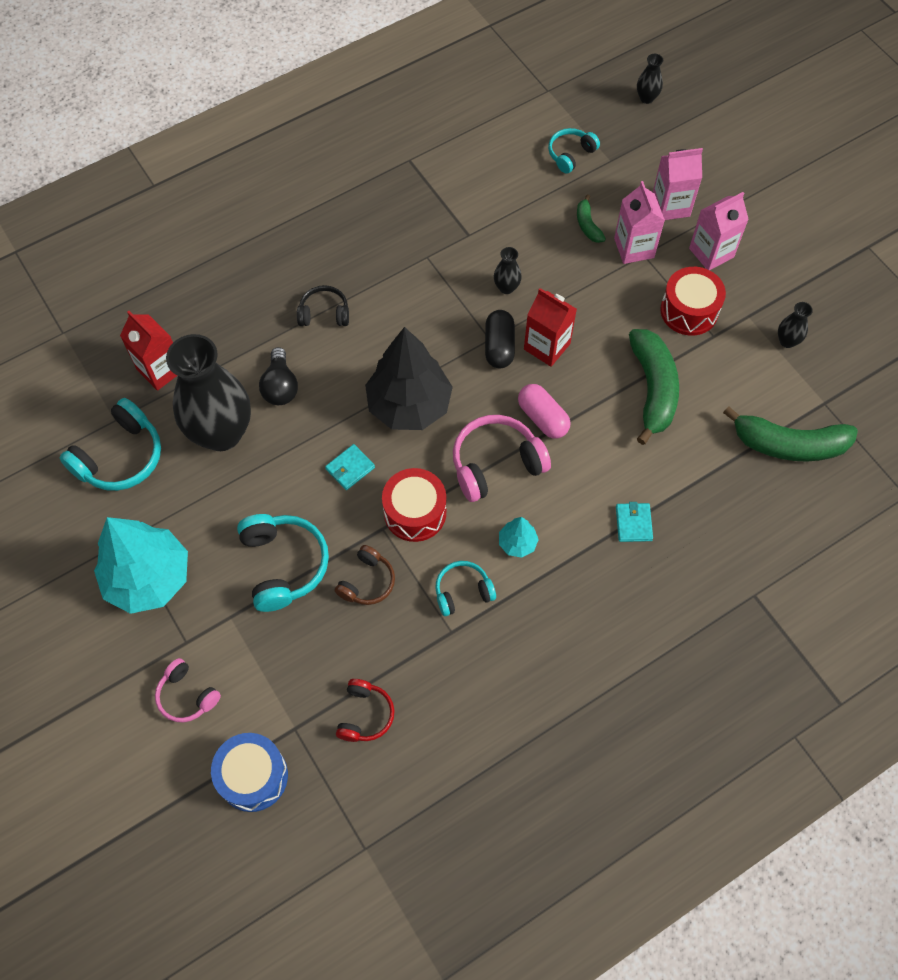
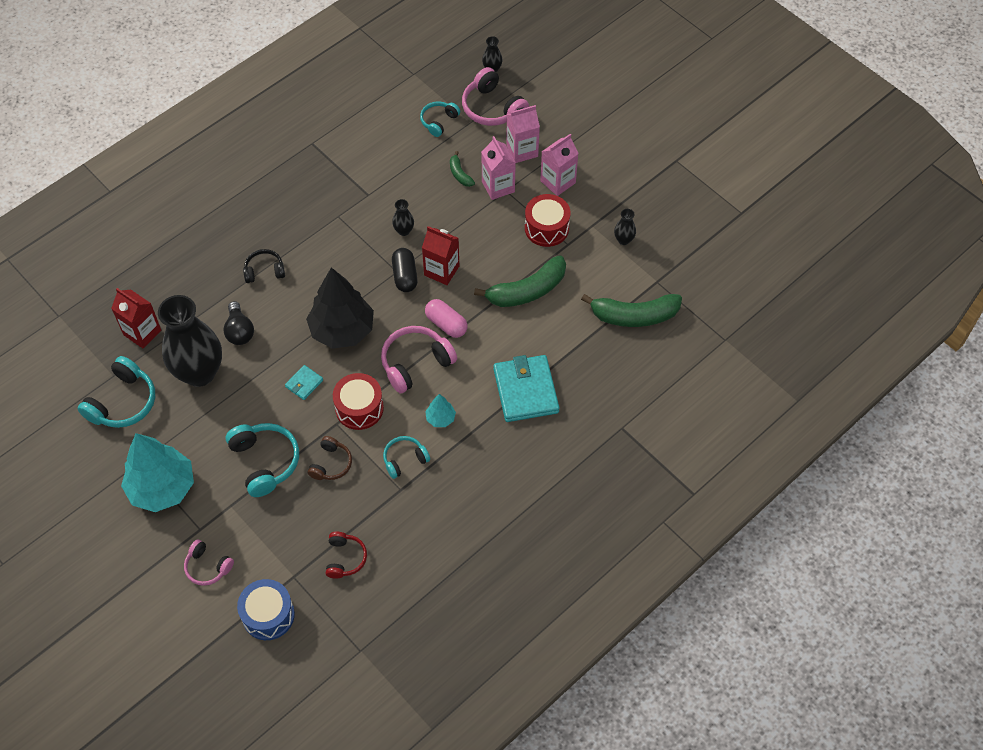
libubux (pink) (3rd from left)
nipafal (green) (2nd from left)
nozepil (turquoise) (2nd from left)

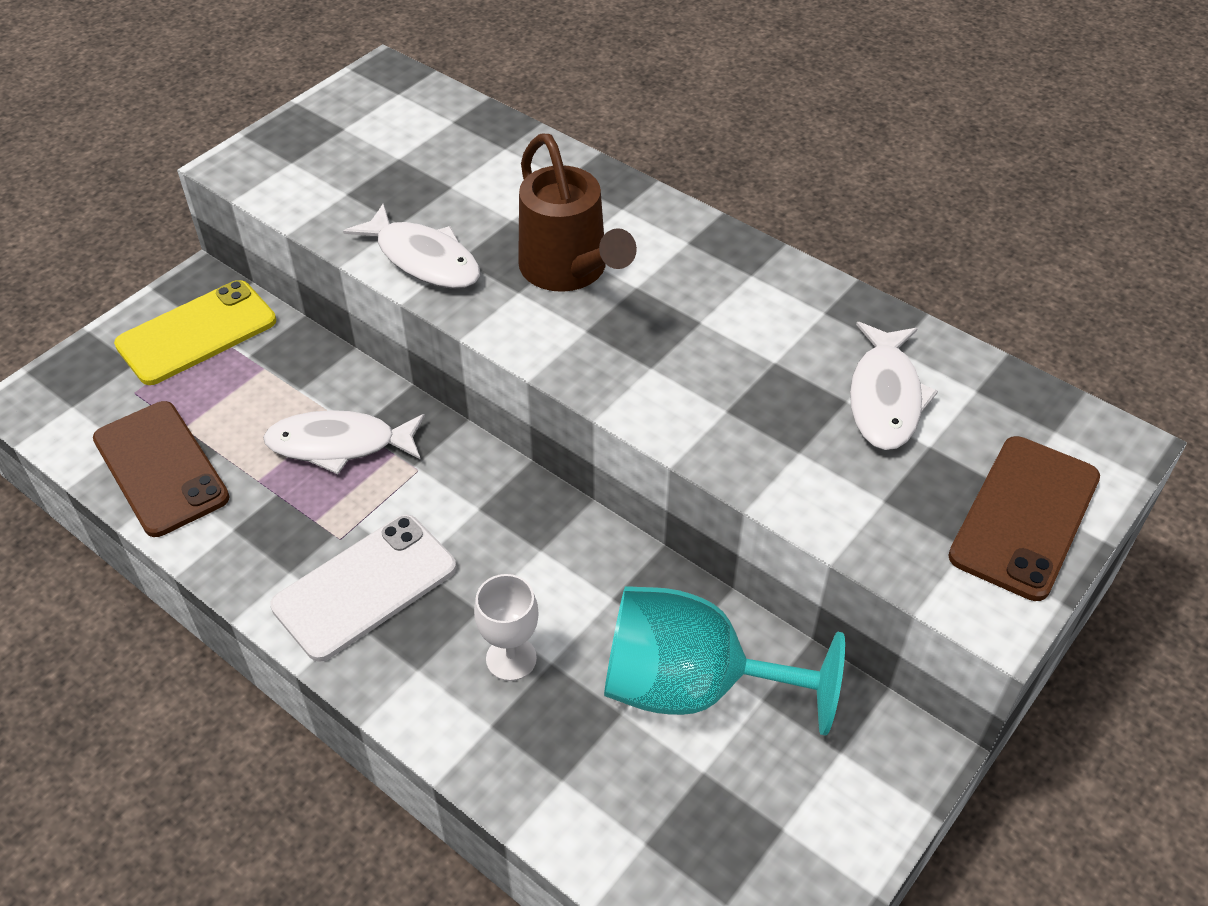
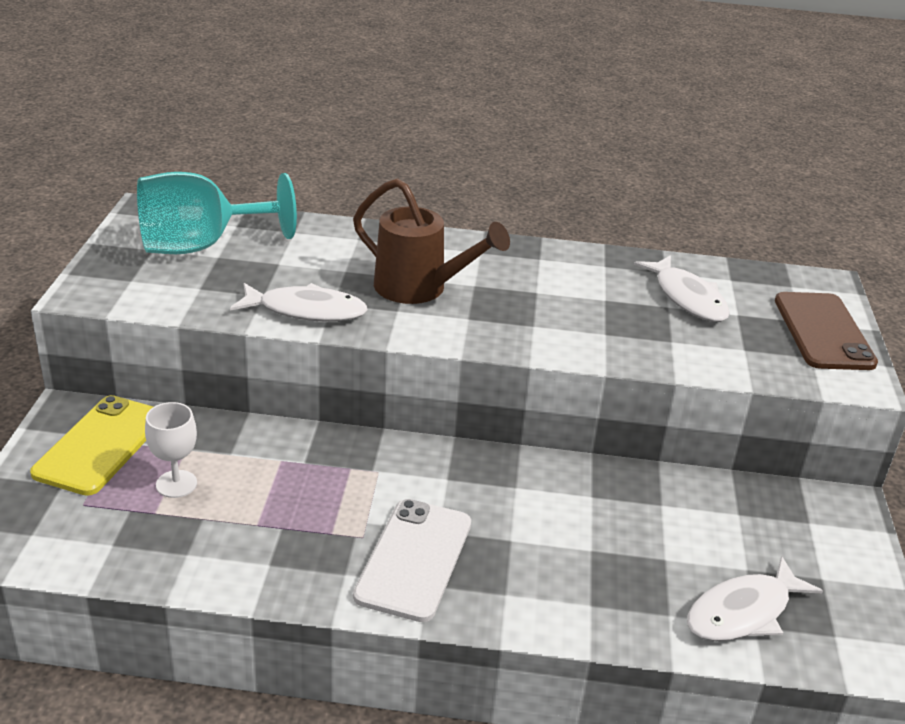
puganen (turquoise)
puganen (white)
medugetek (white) (3rd from left)
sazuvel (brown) (1st from left in the first image)

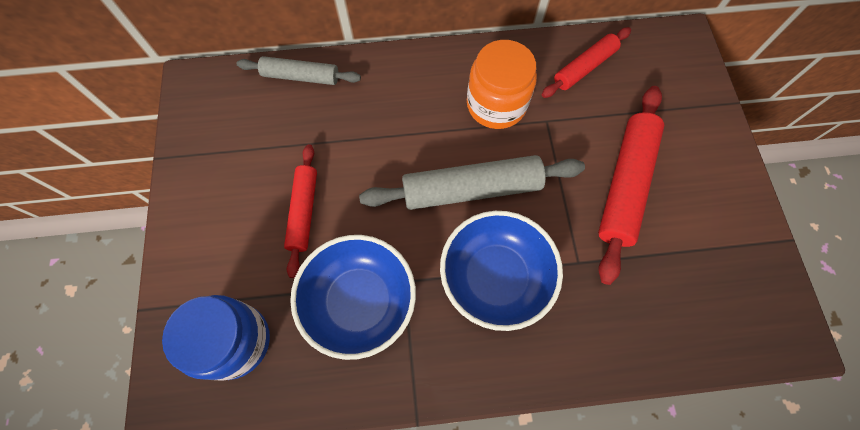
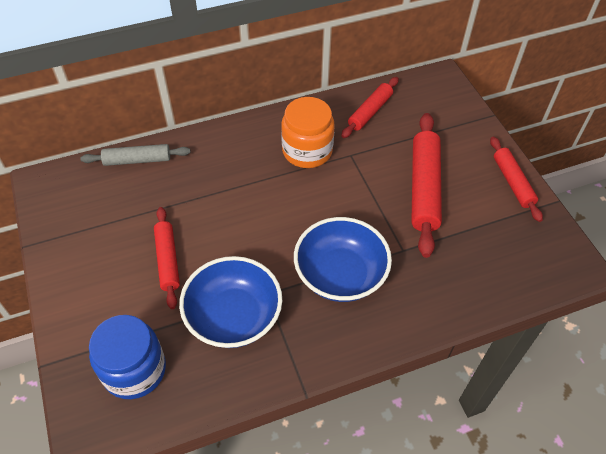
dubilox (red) (4th from left)
dubilox (grey) (2nd from left in the first image)

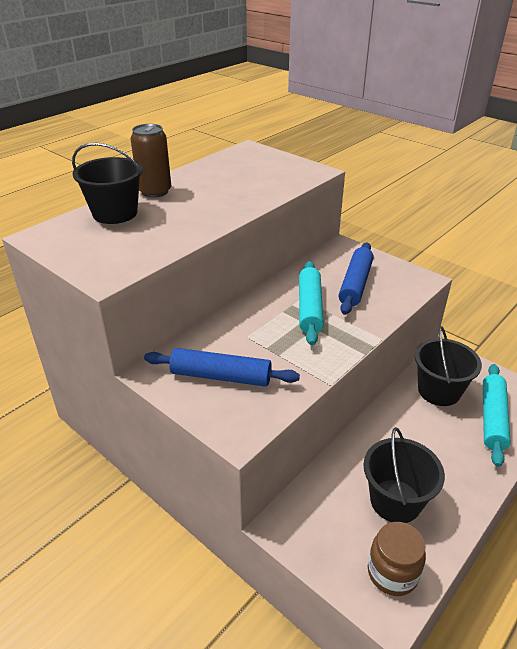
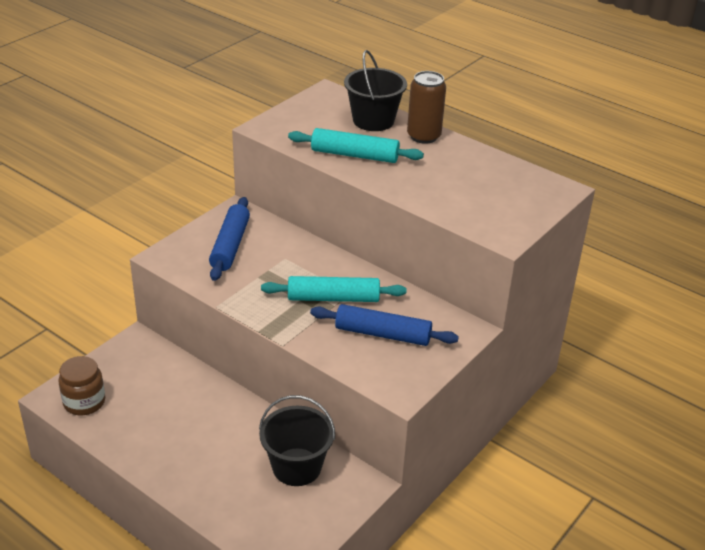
dubilox (turquoise) (2nd from left)
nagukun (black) (2nd from left in the first image)

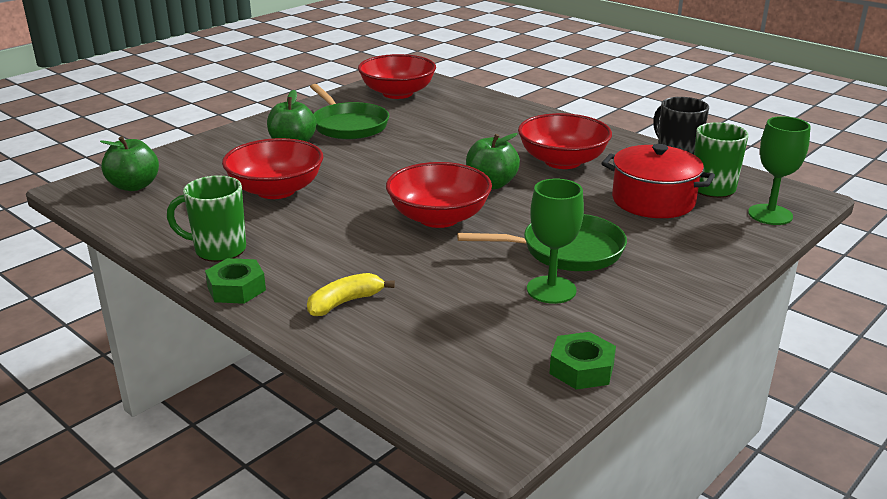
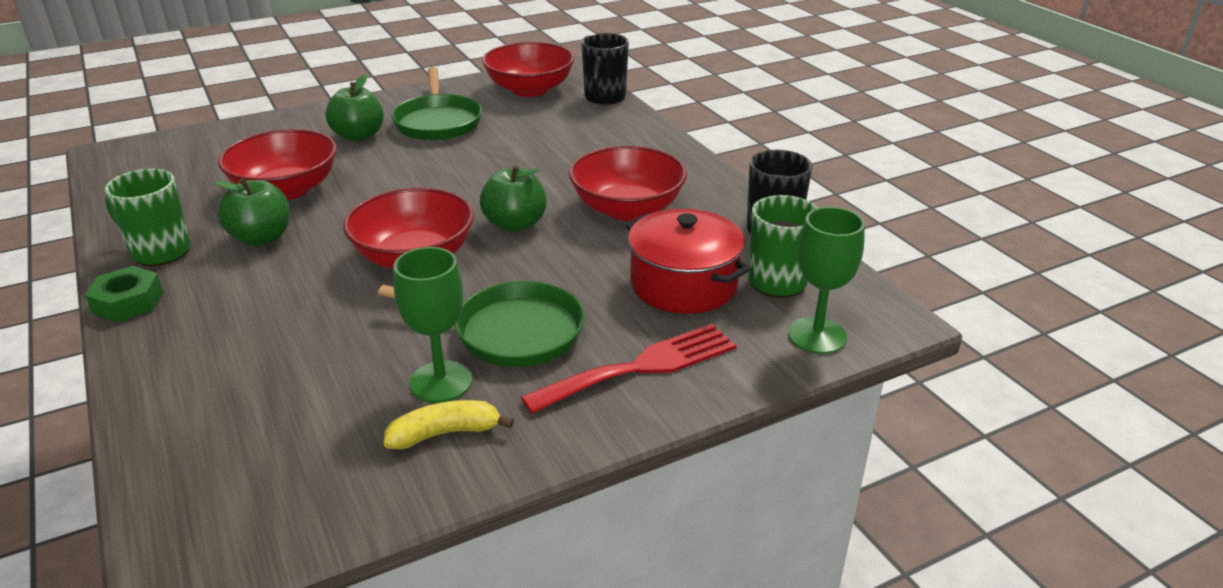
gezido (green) (1st from left)
nipafal (yellow)
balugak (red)
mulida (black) (1st from left)
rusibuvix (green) (2nd from left in the first image)

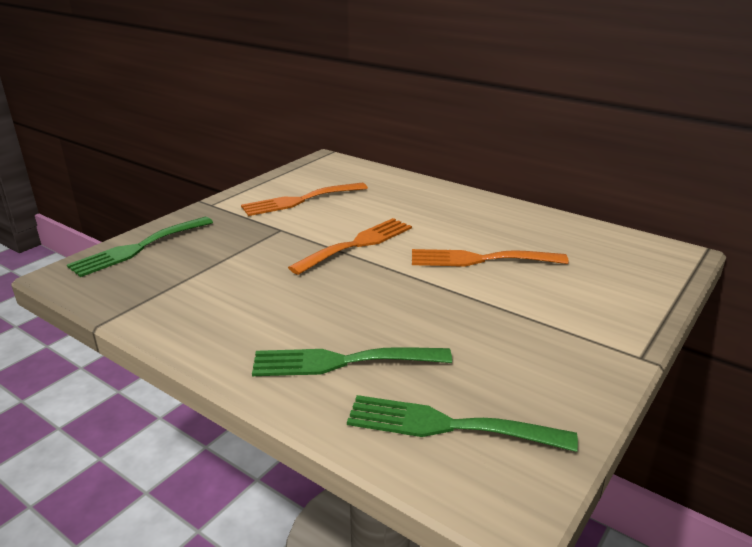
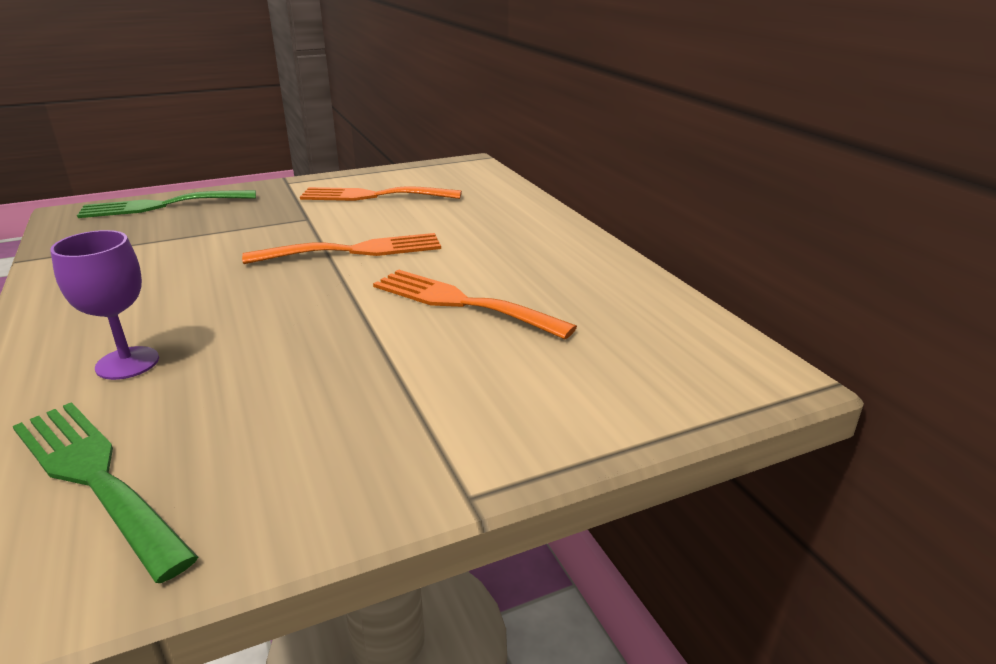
puganen (purple)

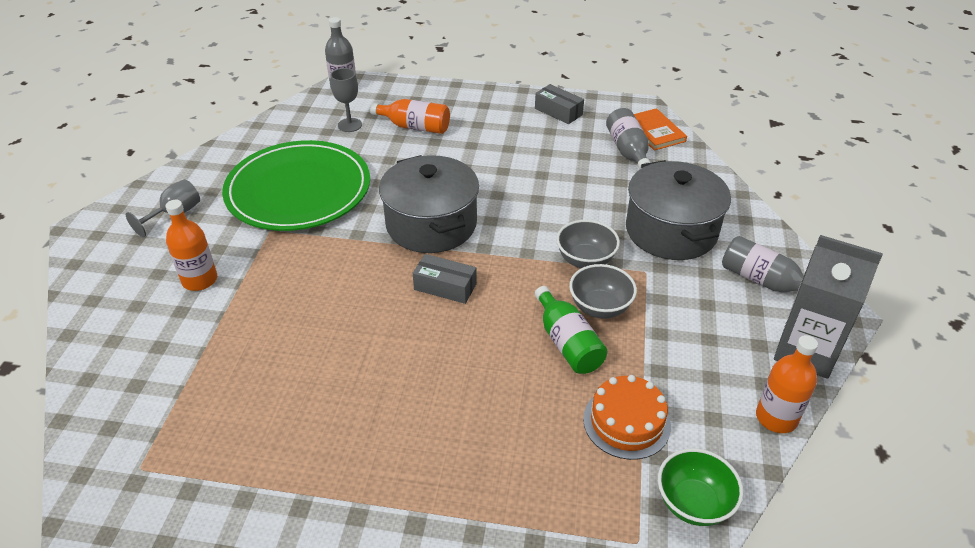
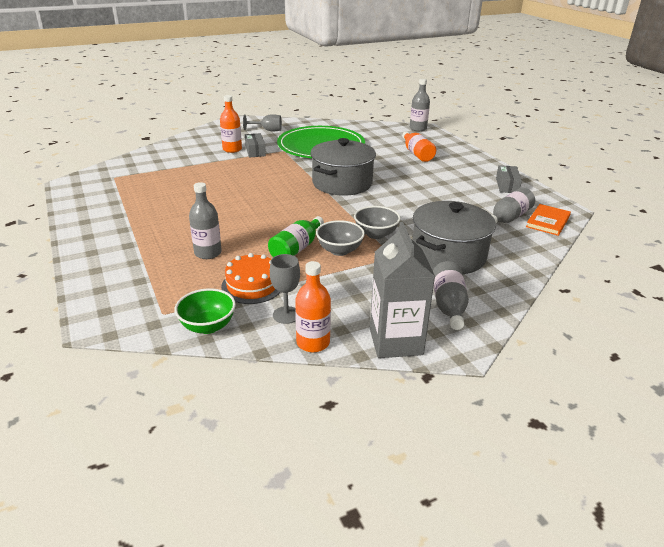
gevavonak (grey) (1st from left)
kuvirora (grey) (1st from left)
puganen (grey) (2nd from left)

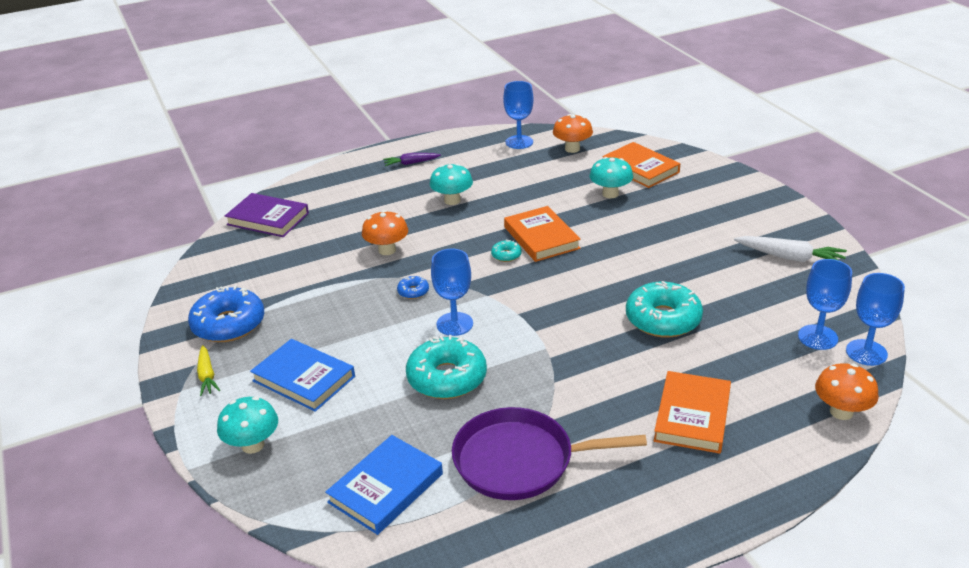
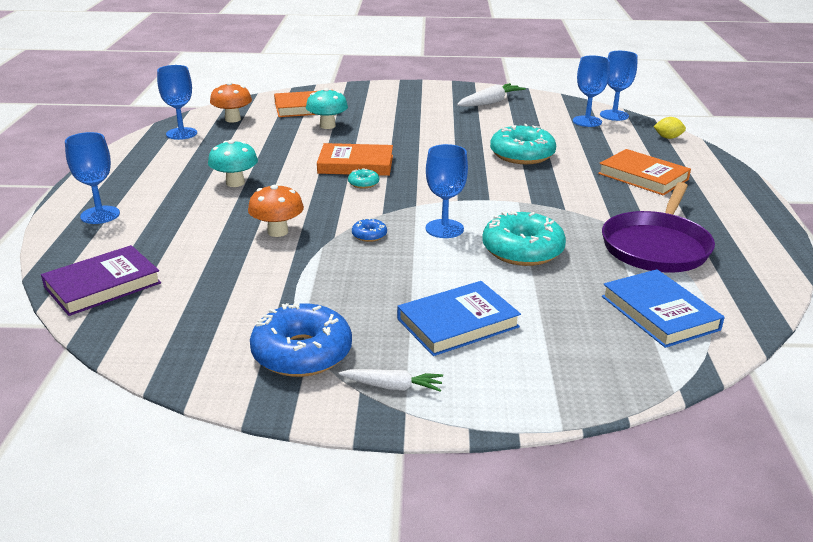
puganen (blue) (1st from left)
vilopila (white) (1st from left)
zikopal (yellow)
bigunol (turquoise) (1st from left in the first image)
vilopila (purple)

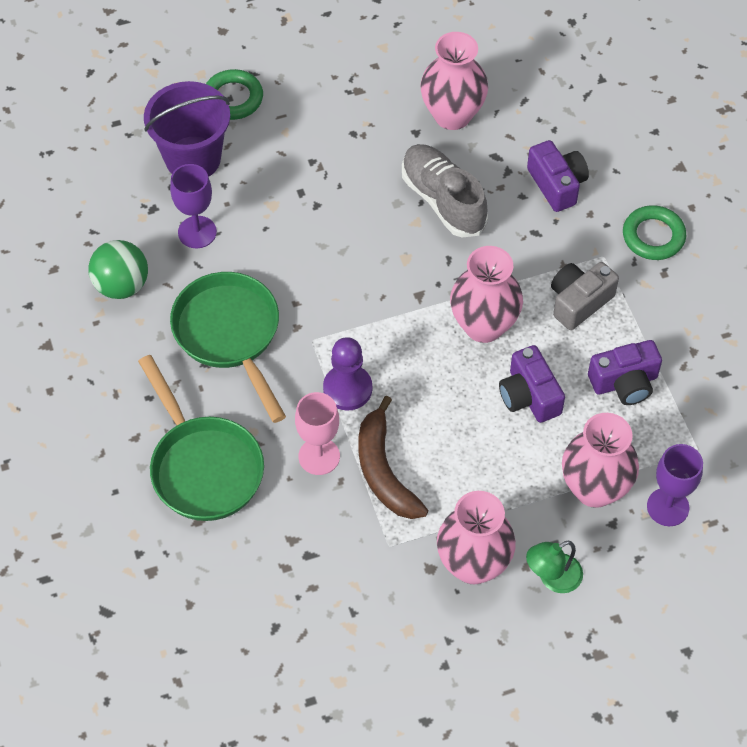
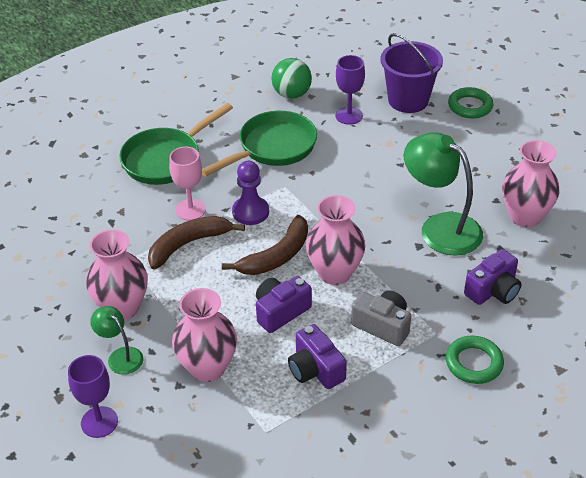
puganen (purple) (1st from left)
nipafal (brown) (2nd from left)
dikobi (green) (2nd from left)

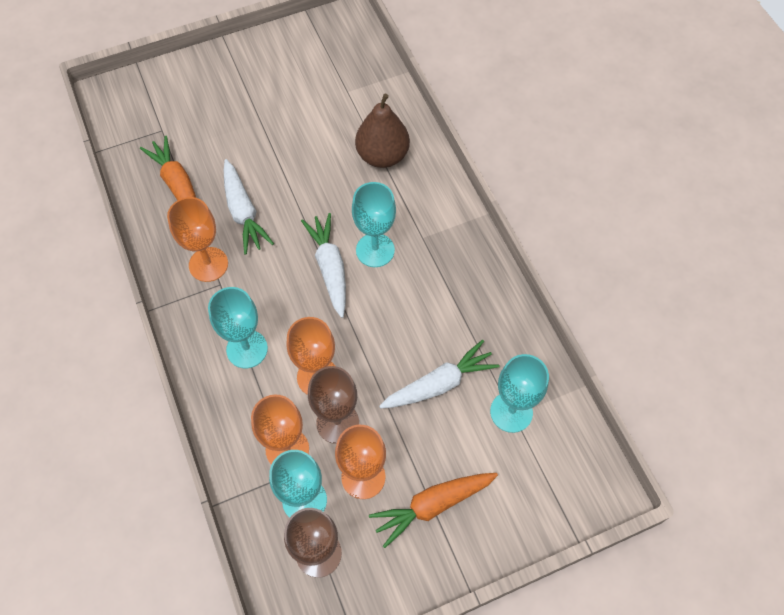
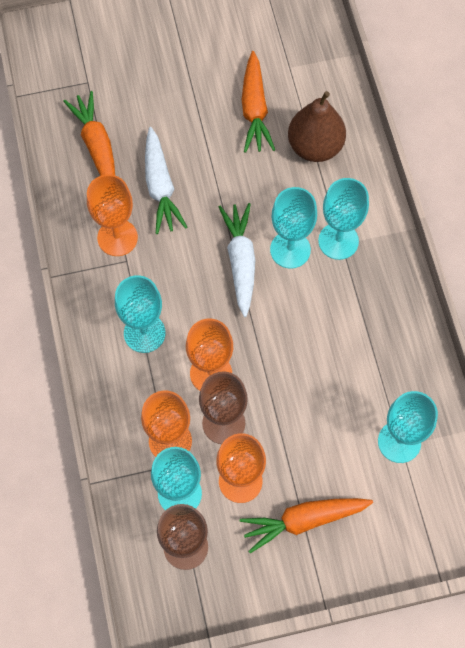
vilopila (orange) (2nd from left)
puganen (turquoise) (4th from left)
vilopila (white) (3rd from left in the first image)

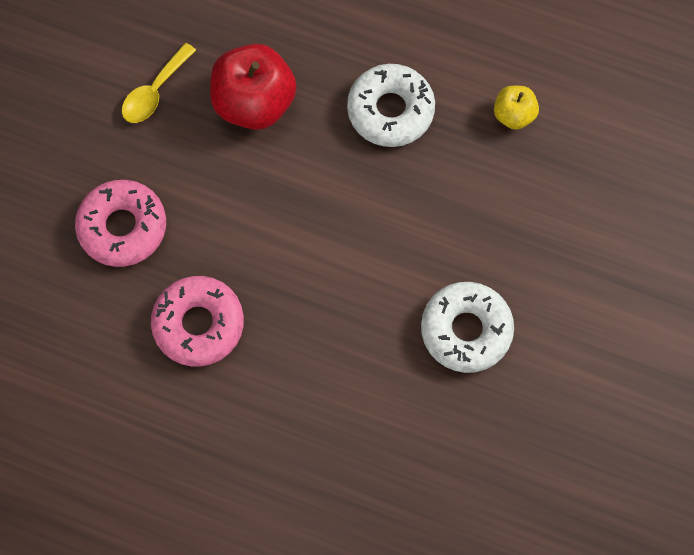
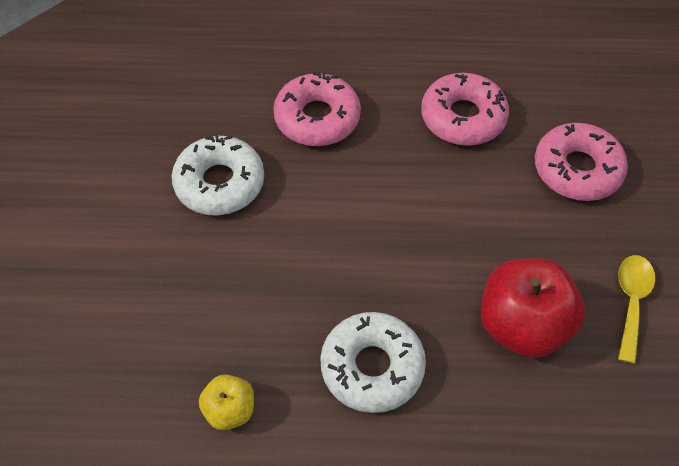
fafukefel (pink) (1st from left)

